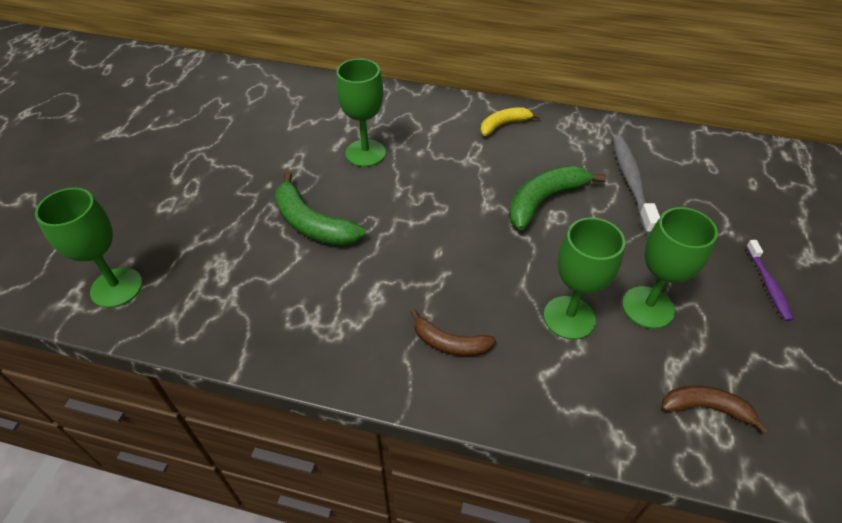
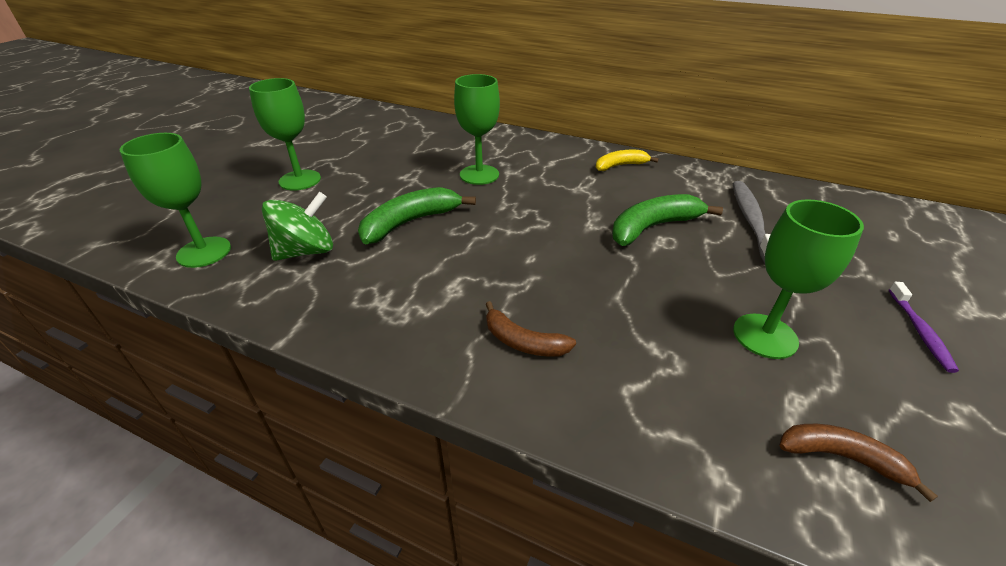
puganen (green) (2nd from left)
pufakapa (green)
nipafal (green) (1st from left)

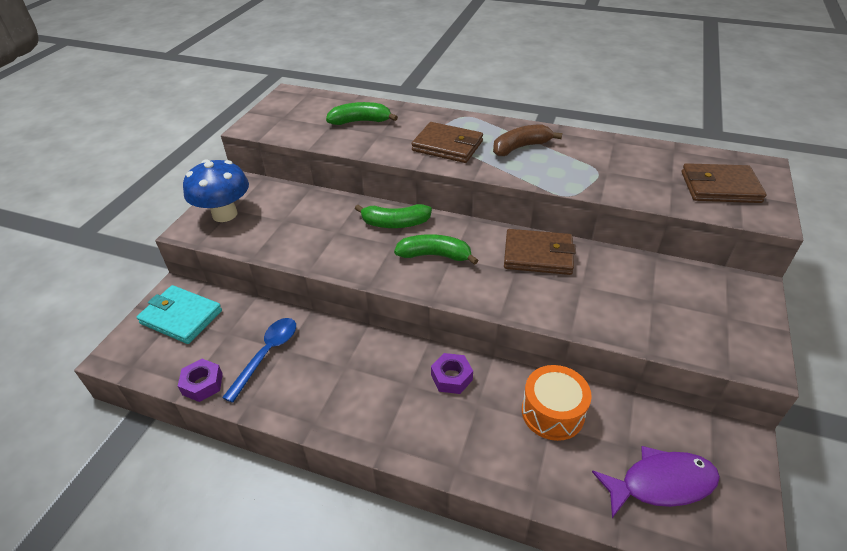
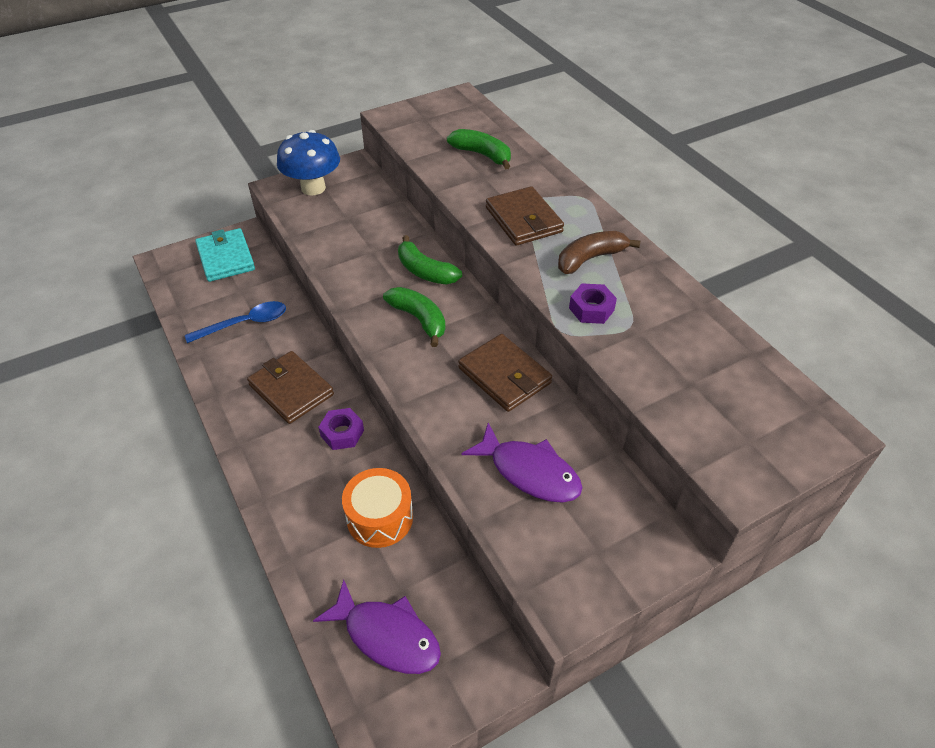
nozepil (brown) (1st from left)
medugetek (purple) (2nd from left)
nipafal (brown)
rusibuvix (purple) (2nd from left)

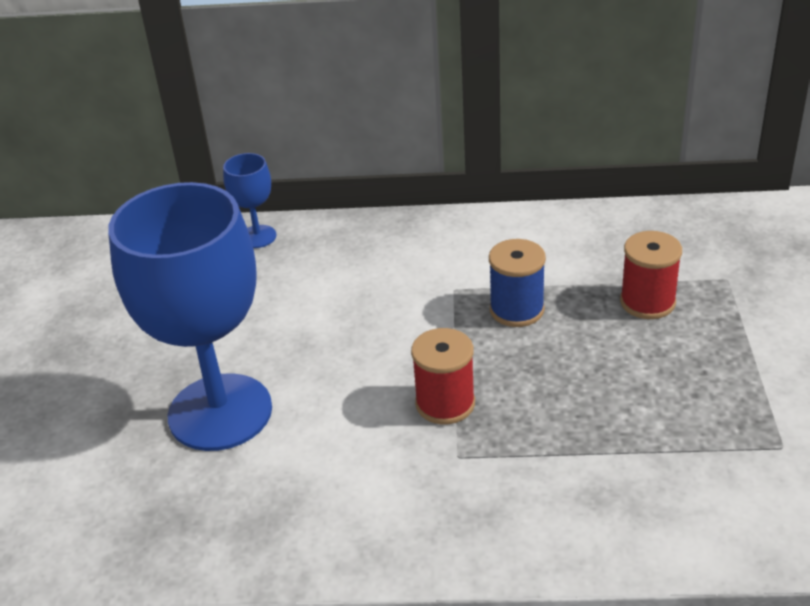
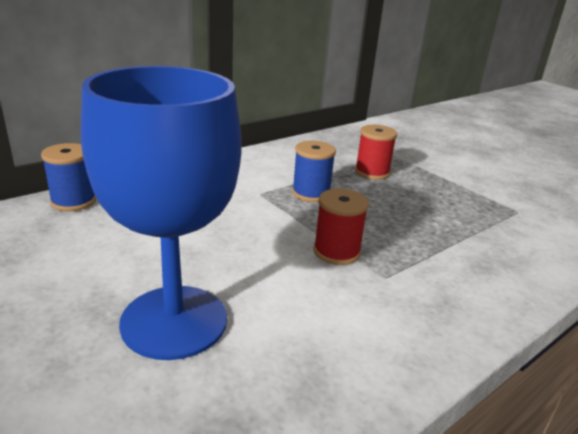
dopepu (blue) (1st from left)

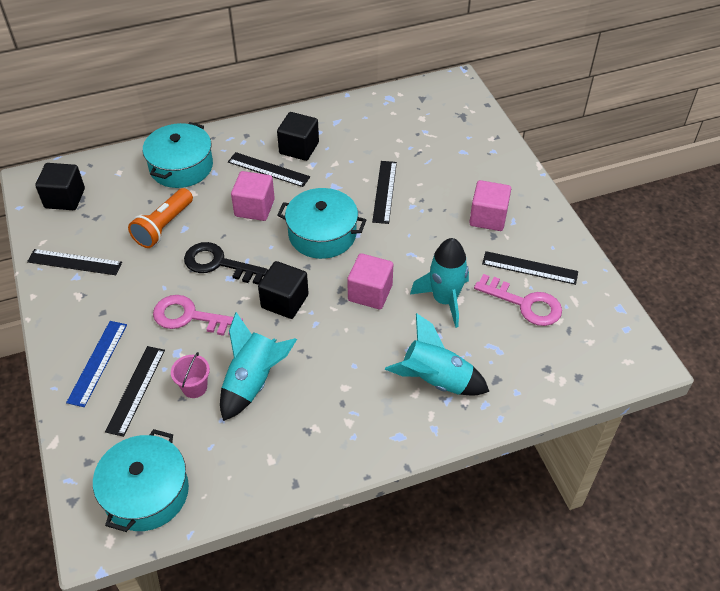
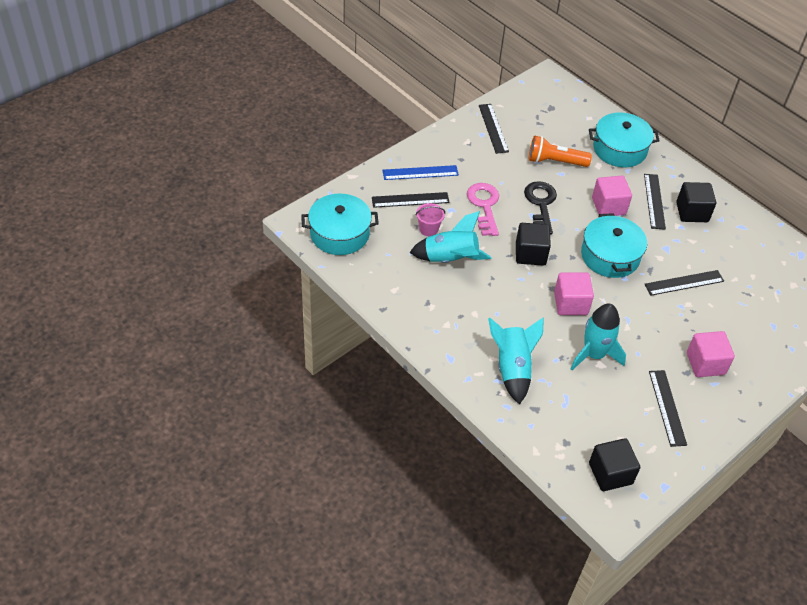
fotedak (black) (2nd from left)
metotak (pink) (2nd from left in the first image)

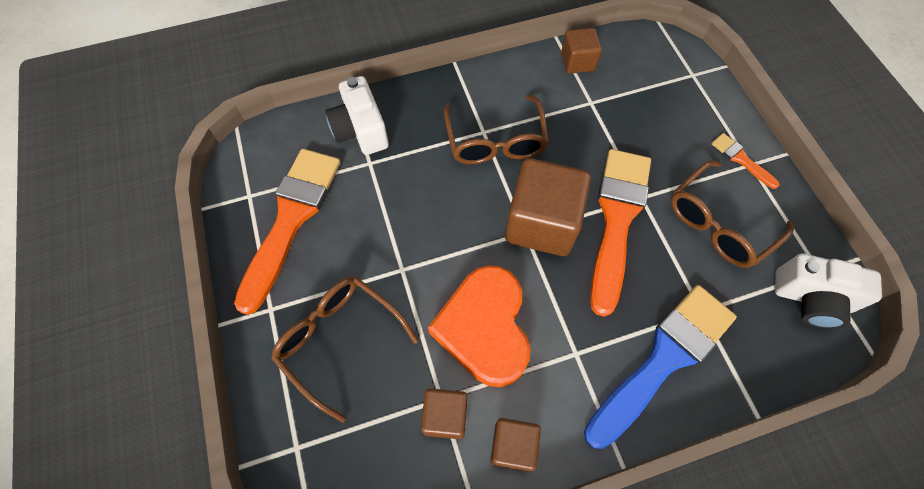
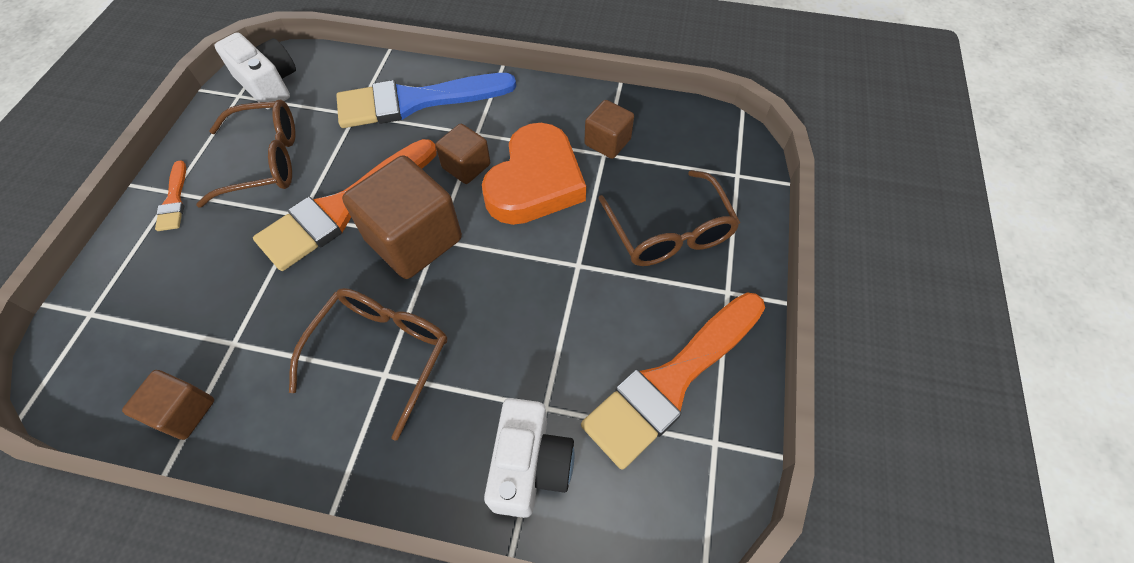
fotedak (brown) (3rd from left)

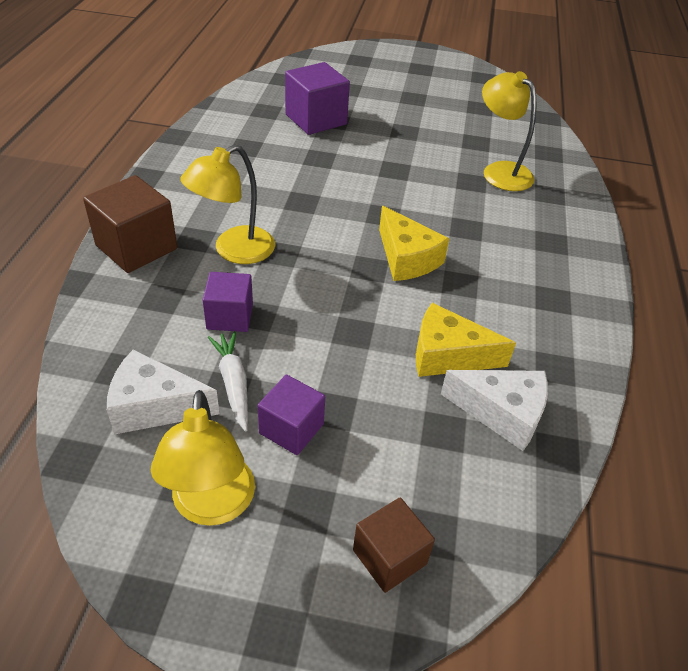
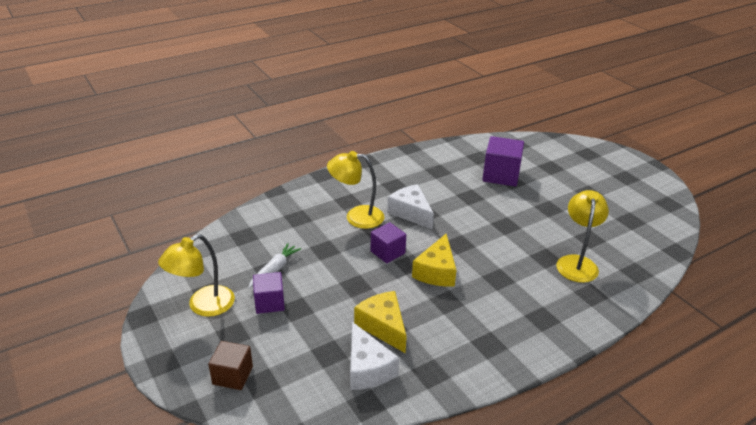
fotedak (purple) (2nd from left)
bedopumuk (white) (2nd from left)
fotedak (brown) (1st from left in the first image)

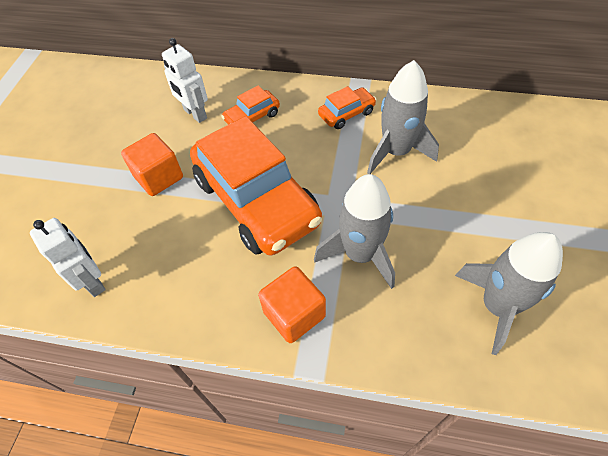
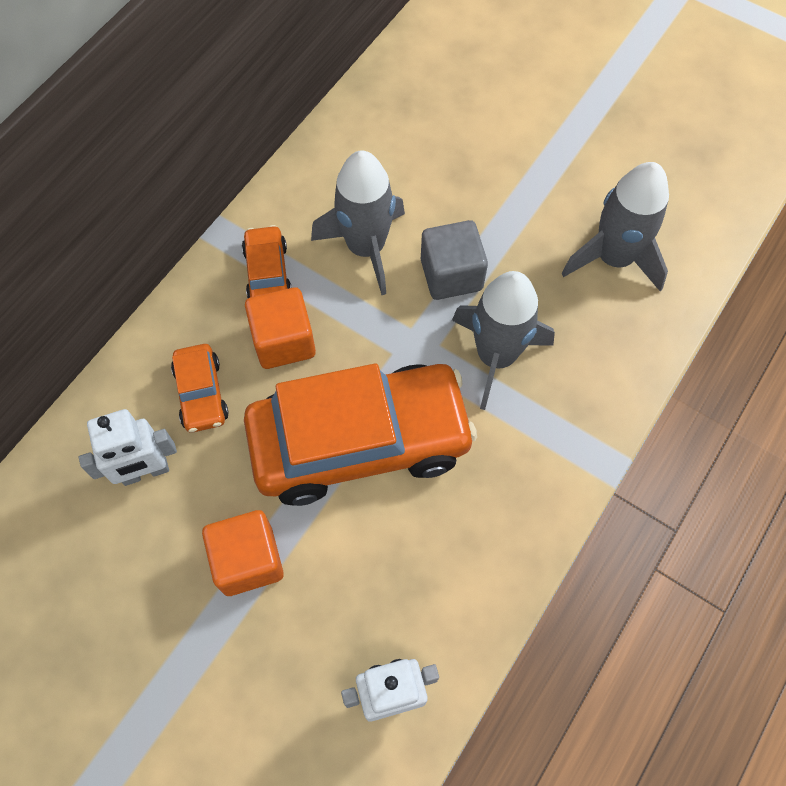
fotedak (orange) (2nd from left)
fotedak (grey)

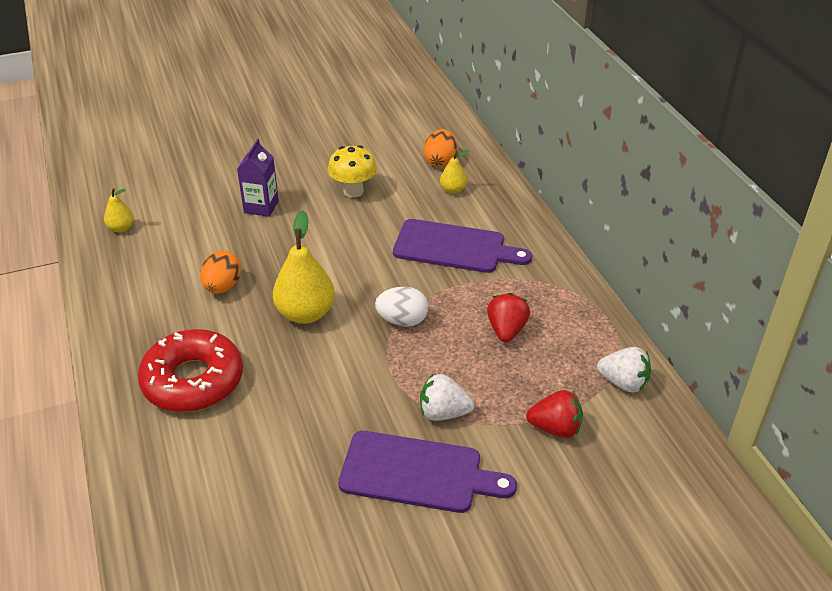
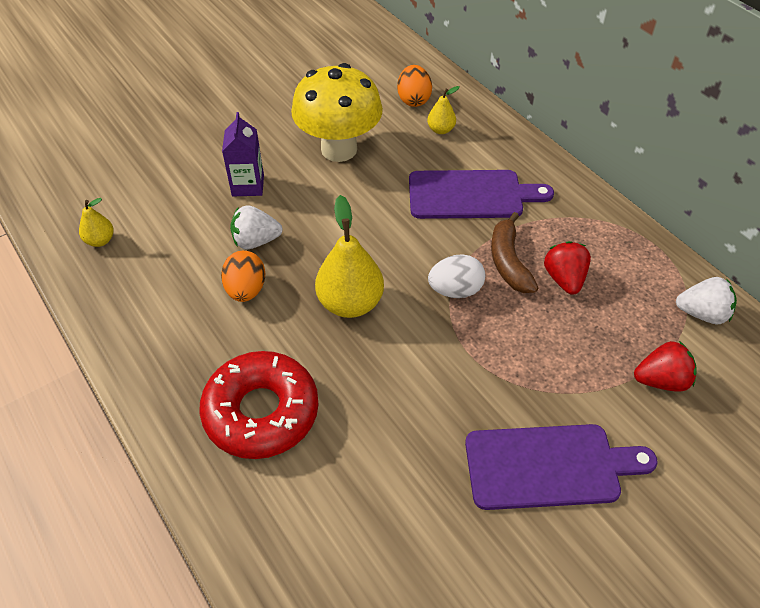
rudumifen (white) (1st from left)
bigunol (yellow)
nipafal (brown)

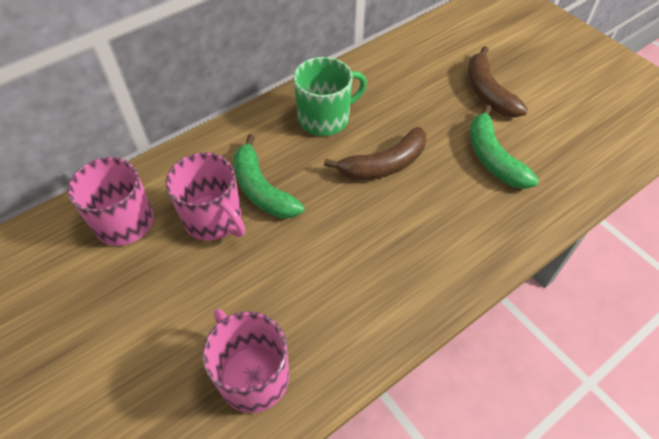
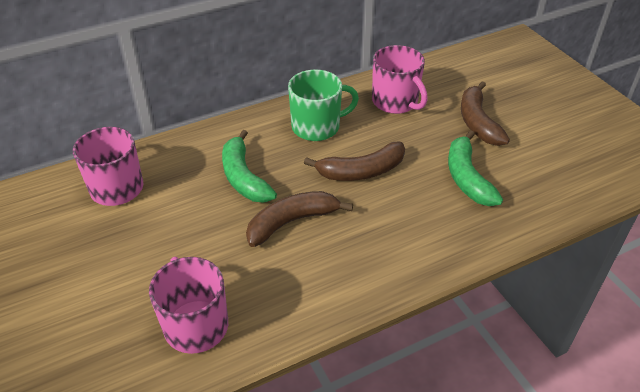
nipafal (brown) (1st from left)
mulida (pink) (3rd from left)

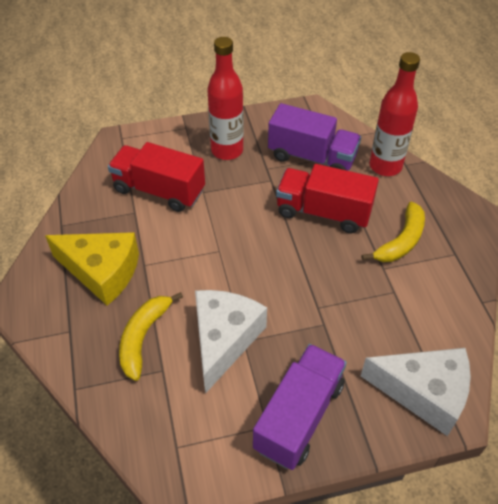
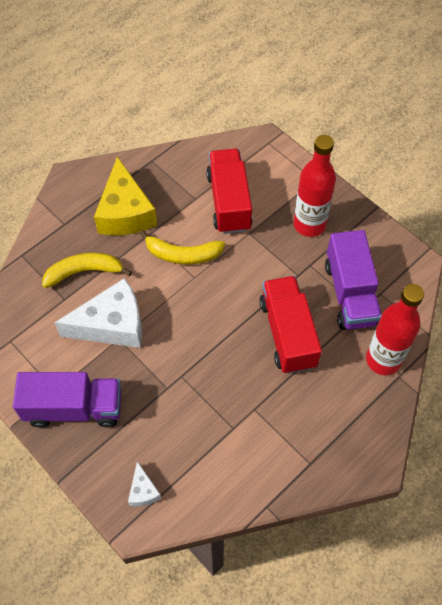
bedopumuk (white) (2nd from left)
nipafal (yellow) (2nd from left)

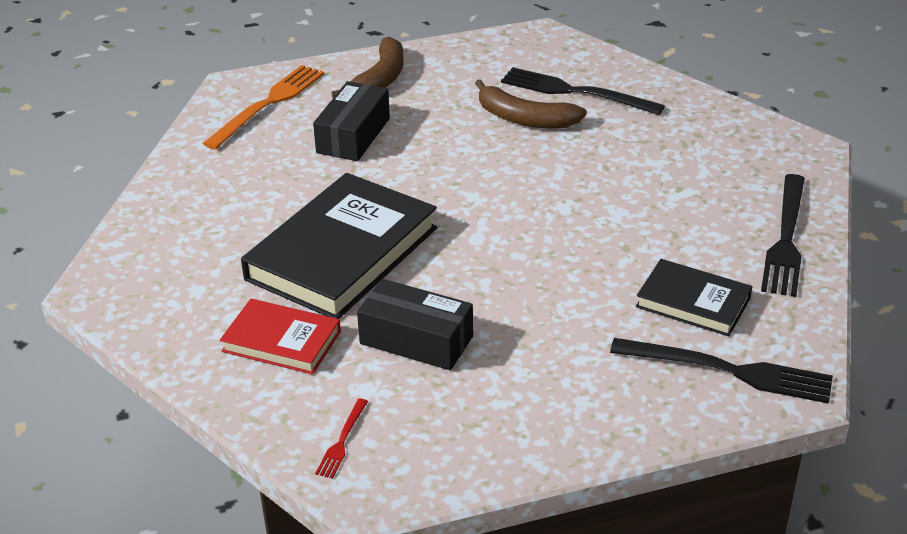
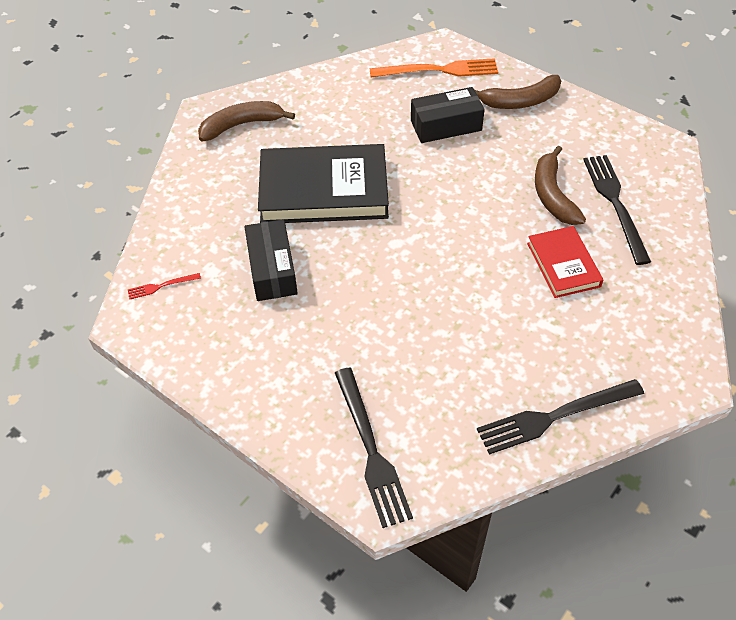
nipafal (brown) (1st from left)
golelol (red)
golelol (black) (2nd from left in the first image)

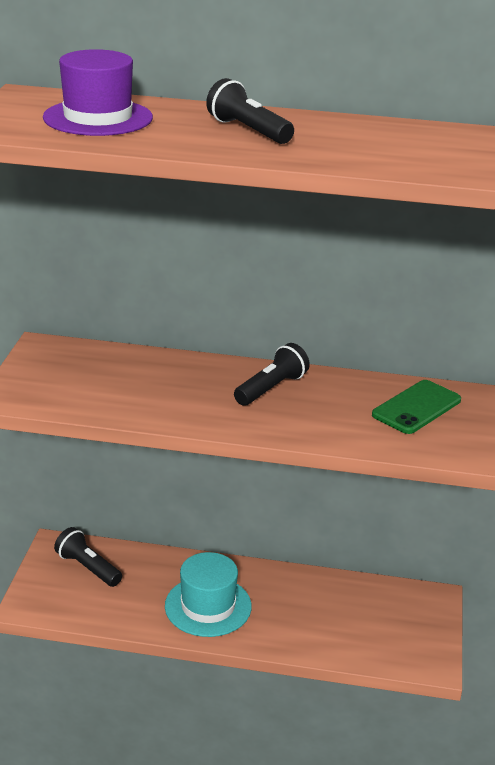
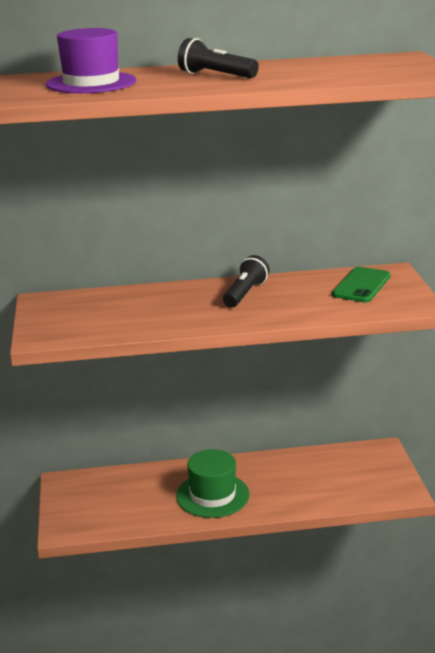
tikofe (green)
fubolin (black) (1st from left in the first image)

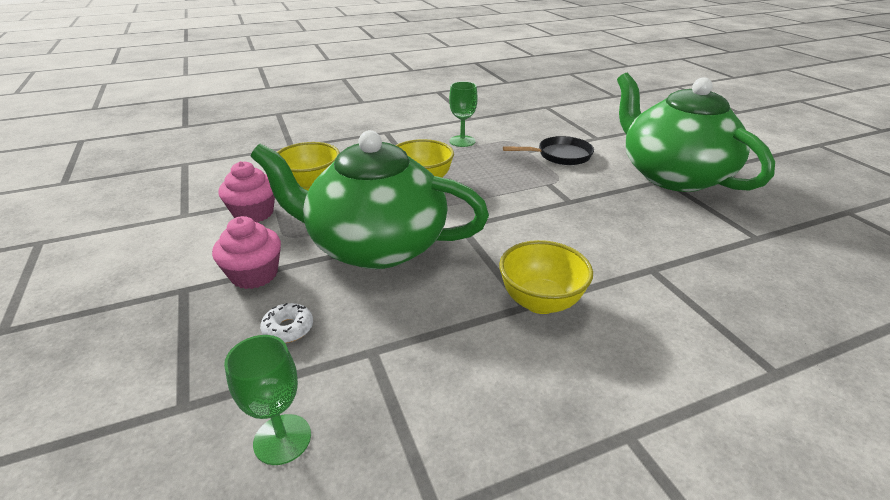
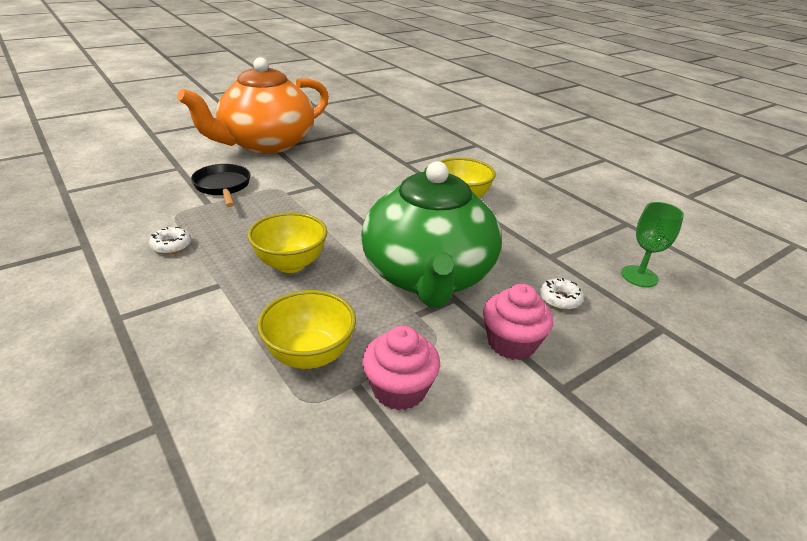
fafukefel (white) (1st from left)
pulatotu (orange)

